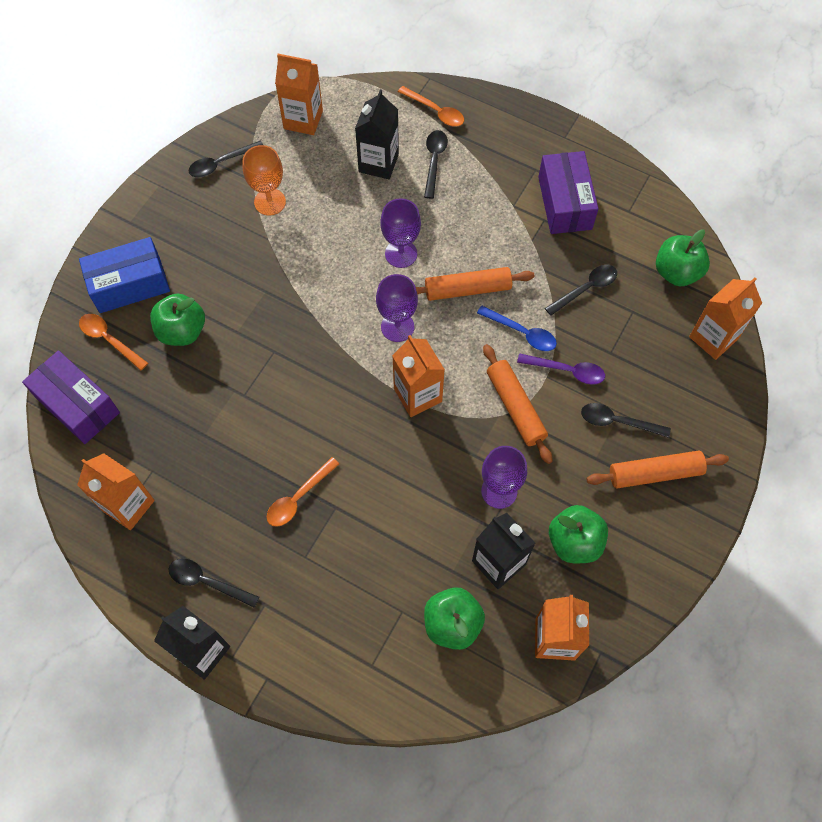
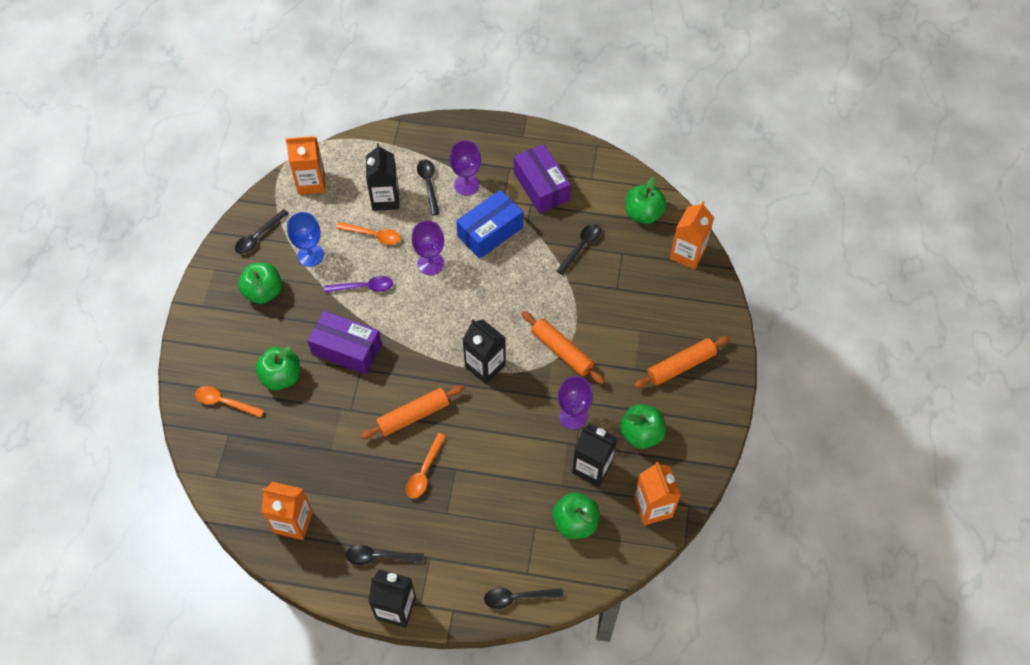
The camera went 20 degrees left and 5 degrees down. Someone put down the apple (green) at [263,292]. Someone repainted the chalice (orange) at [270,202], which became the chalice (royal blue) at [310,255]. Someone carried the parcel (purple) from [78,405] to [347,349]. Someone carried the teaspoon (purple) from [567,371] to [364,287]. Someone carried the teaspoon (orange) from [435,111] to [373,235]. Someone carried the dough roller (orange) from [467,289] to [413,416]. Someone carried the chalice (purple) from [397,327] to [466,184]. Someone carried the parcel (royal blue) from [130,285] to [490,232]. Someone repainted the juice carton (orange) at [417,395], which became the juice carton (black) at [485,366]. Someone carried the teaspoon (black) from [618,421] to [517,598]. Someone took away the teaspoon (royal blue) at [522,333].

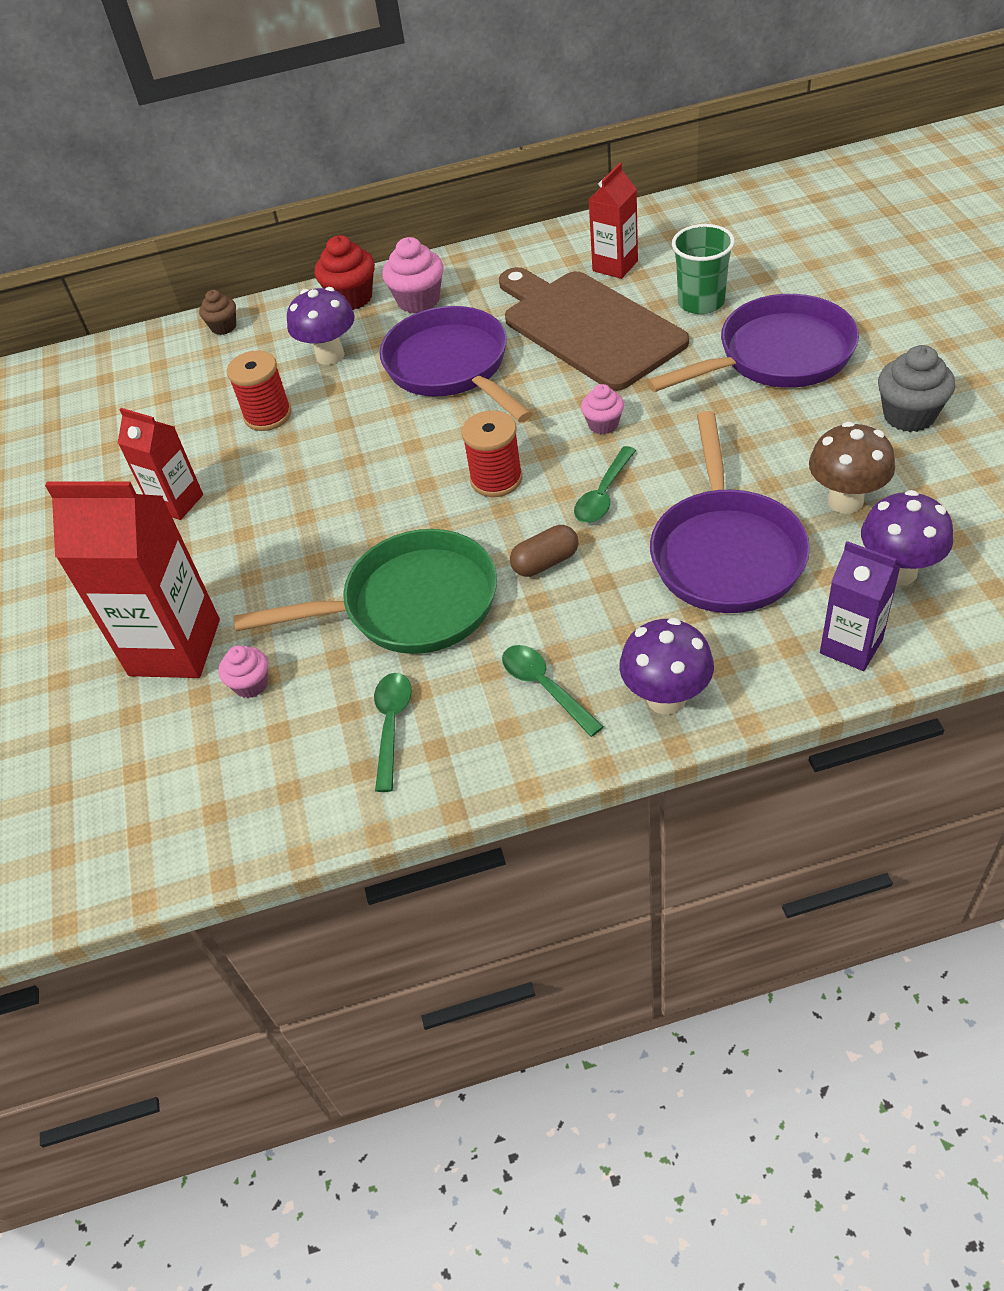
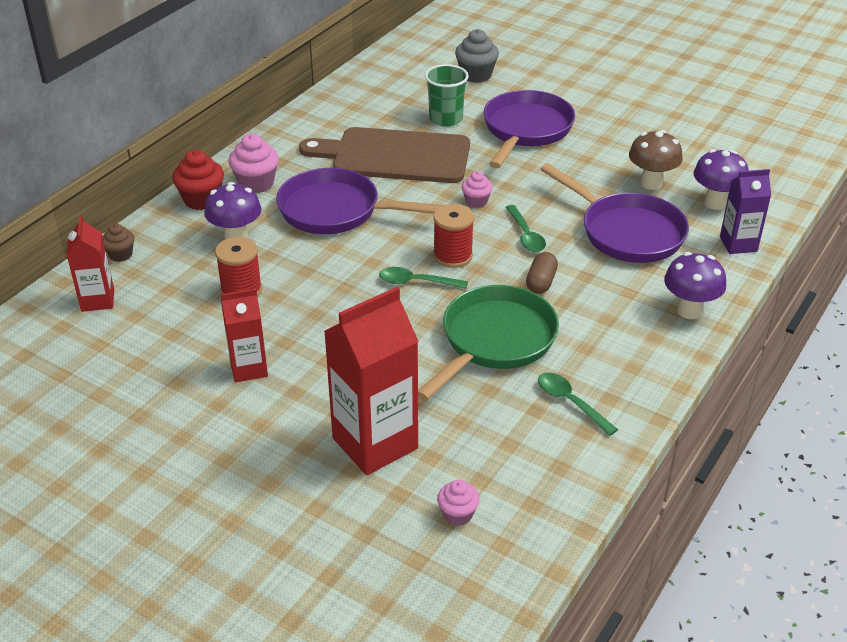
The camera went 50 degrees left and 10 degrees down. Someone carried the juice carton (scarlet) from [615,266] to [97,300]. Someone carried the teaspoon (green) from [545,687] to [416,282]. Someone carried the muffin (rosy) from [251,684] to [457,514]. Someone carried the muffin (grey) from [909,415] to [476,75].

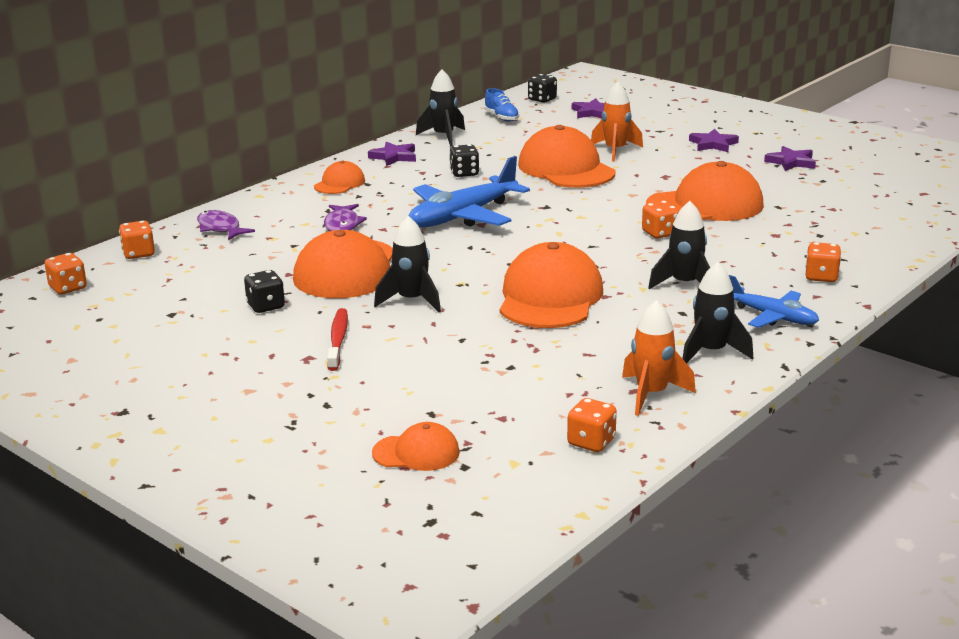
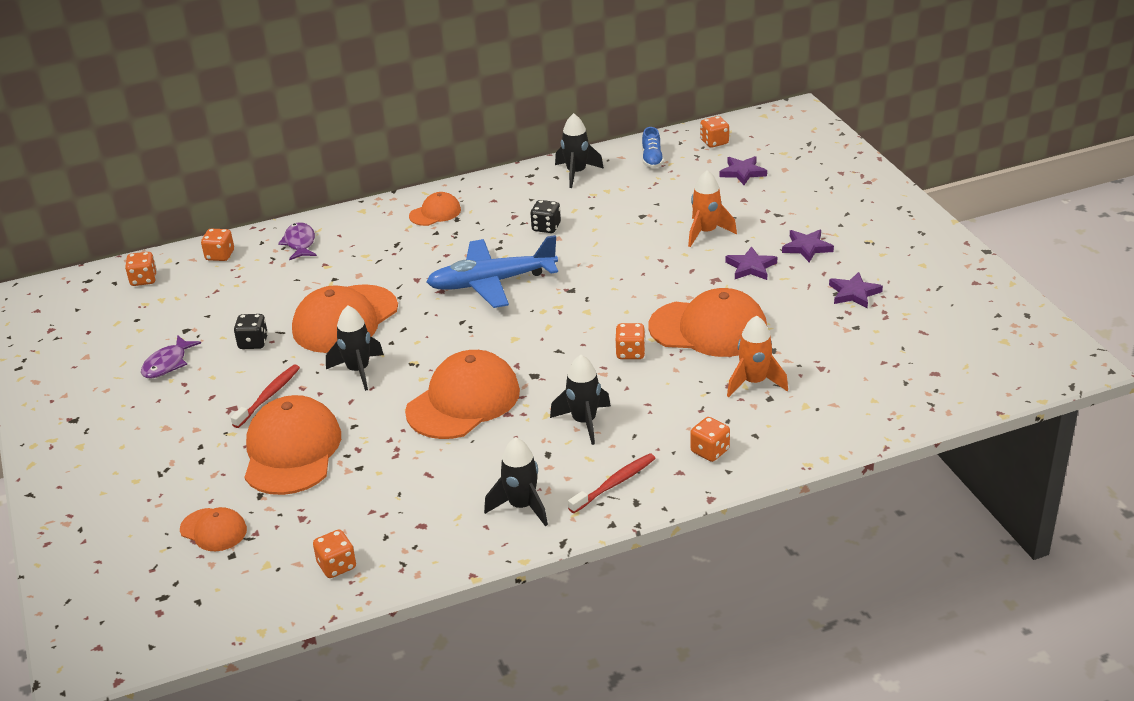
The camera went 30 degrees right and 10 degrees up. Someone carried the toy fish (purple) from [342,225] to [167,364]. Someone carried the peaked cap (orange) from [566,169] to [291,451]. Someone swapped the plane (royal blue) at [772,316] for the tooth brush (scarlet) at [614,484]. Someone repainted the dice (black) at [542,99], which became the dice (orange) at [714,142]. Someone carried the star shape (purple) from [394,157] to [751,267]. Someone carried the toy rocket (orange) from [651,394] to [754,382].

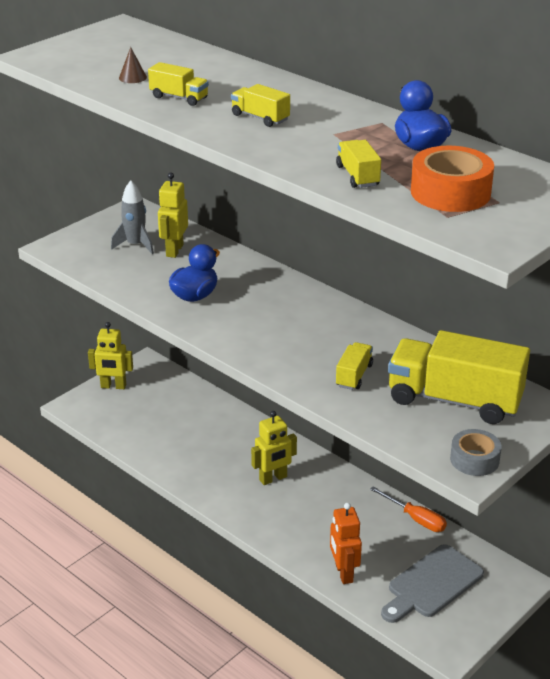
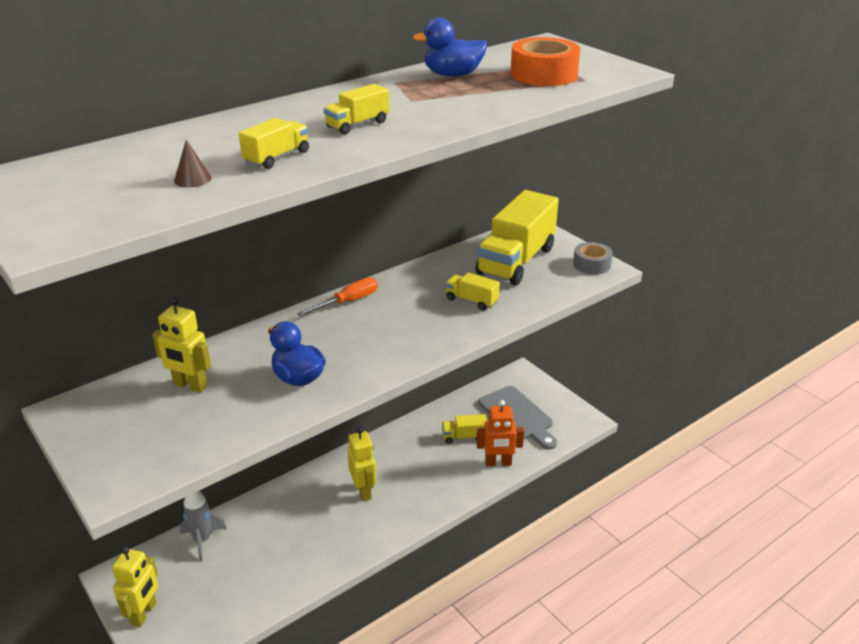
The camera went 80 degrees left and 0 degrees up. Someone carried the toy rocket (grey) from [135,245] to [202,540]. Someone carried the hand screwdriver (orange) from [415,519] to [348,302]. Someone carried the toy truck (yellow) from [357,176] to [464,437].

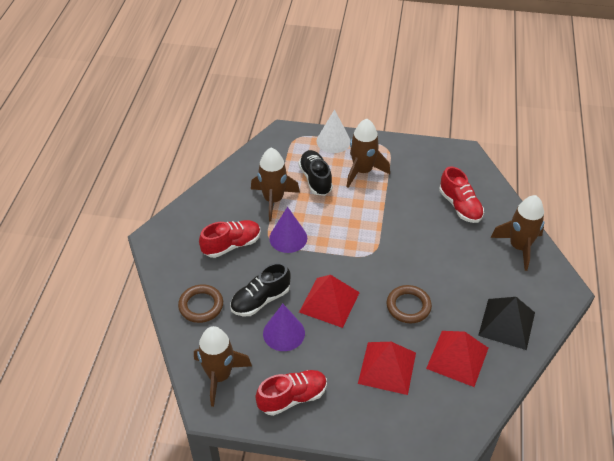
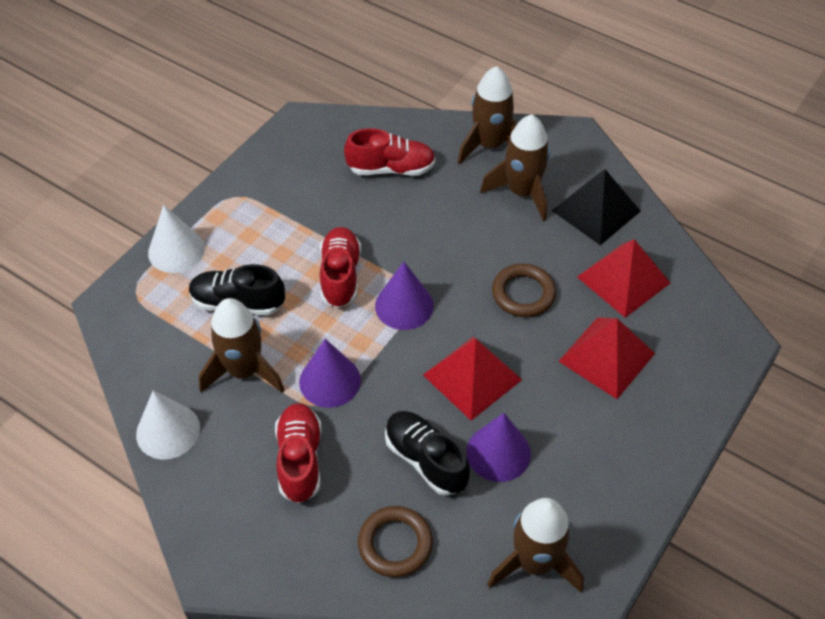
The camera went 65 degrees left and 5 degrees up. Someone put down the cone (white) at [168,431]. Someone carried the shoe (scarlet) from [292,397] to [340,276]. Someone put down the cone (purple) at [404,305]. Someone rotated the shoe (black) at [260,300] by 150 degrees clockwise. Someone carried the toy rocket (dark brown) from [362,171] to [522,192].

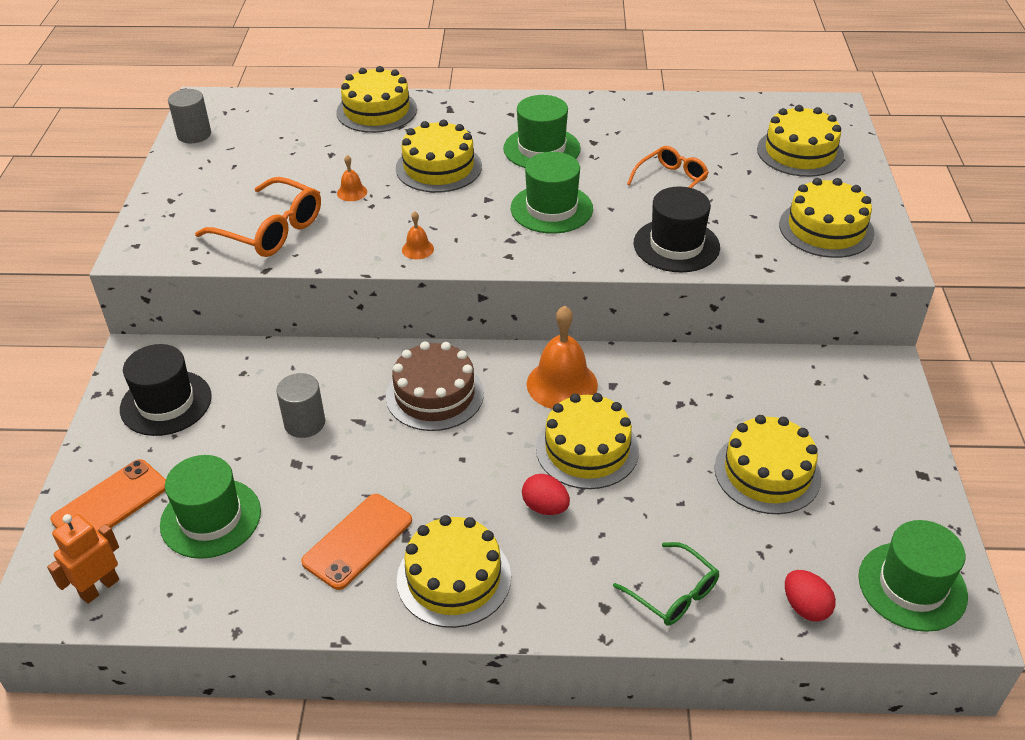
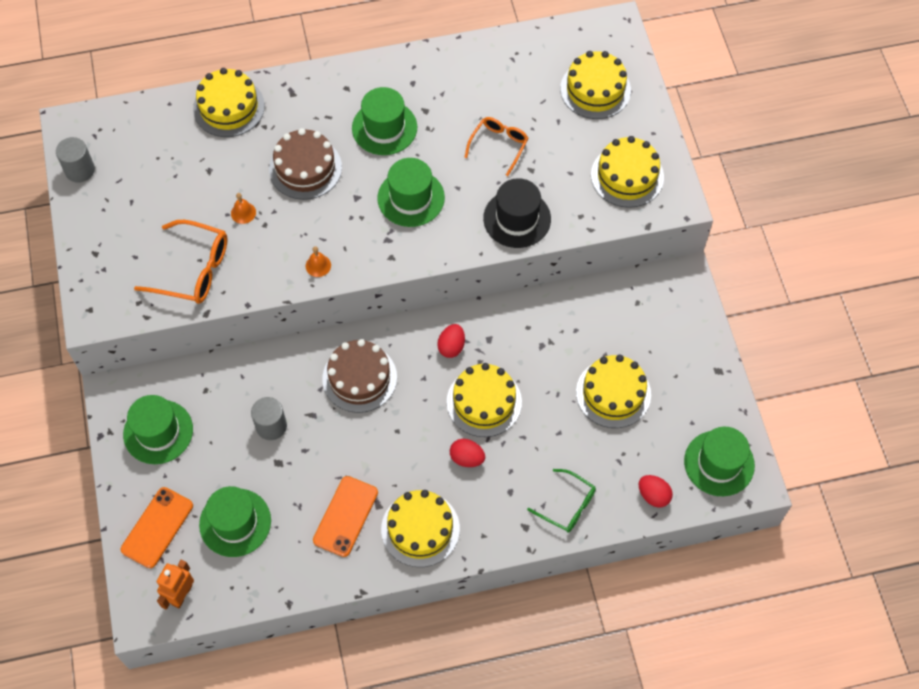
The camera went 15 degrees left and 20 degrees up. Someone repainted the tall hat (black) at [166,403], which became the tall hat (green) at [158,432]. Someone repainted the gateau (yellow) at [438,167], which became the gateau (dark brown) at [305,168]. Someone swapped the school bell (orange) at [562,384] for the egg shape (scarlet) at [451,346].

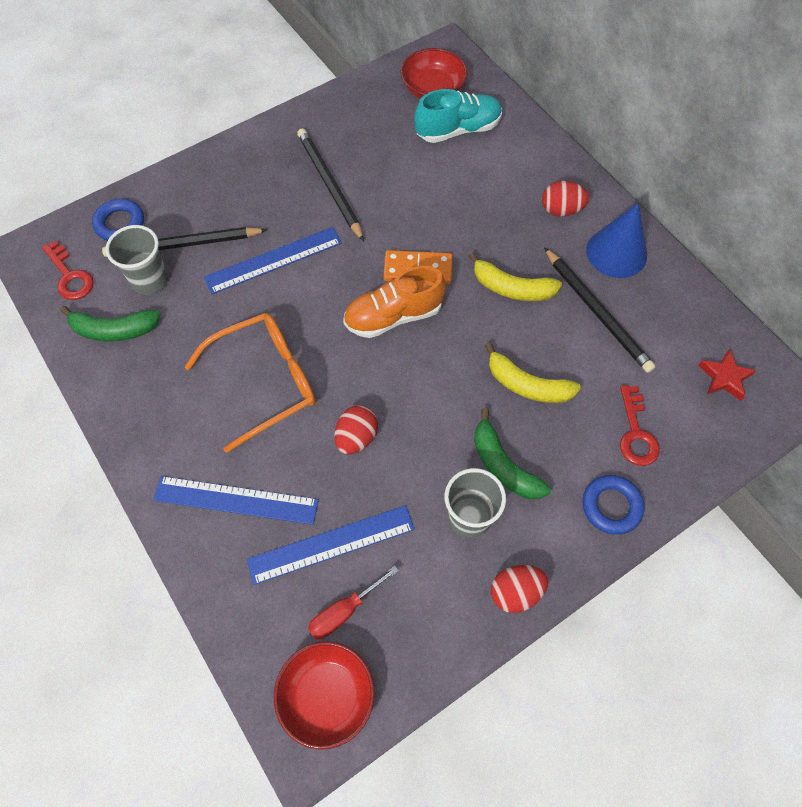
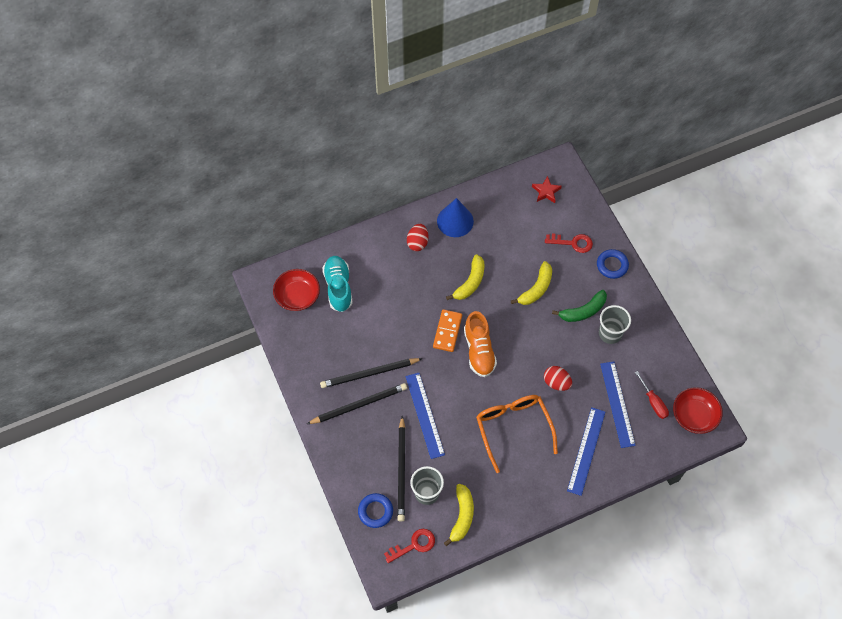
The camera went 80 degrees left and 0 degrees up. Someone carried the lead pencil (black) from [597,311] to [358,405]. Someone repainted the banana fruit (green) at [114,330], which became the banana fruit (yellow) at [462,516]. Someone took away the egg shape (scarlet) at [515,592].

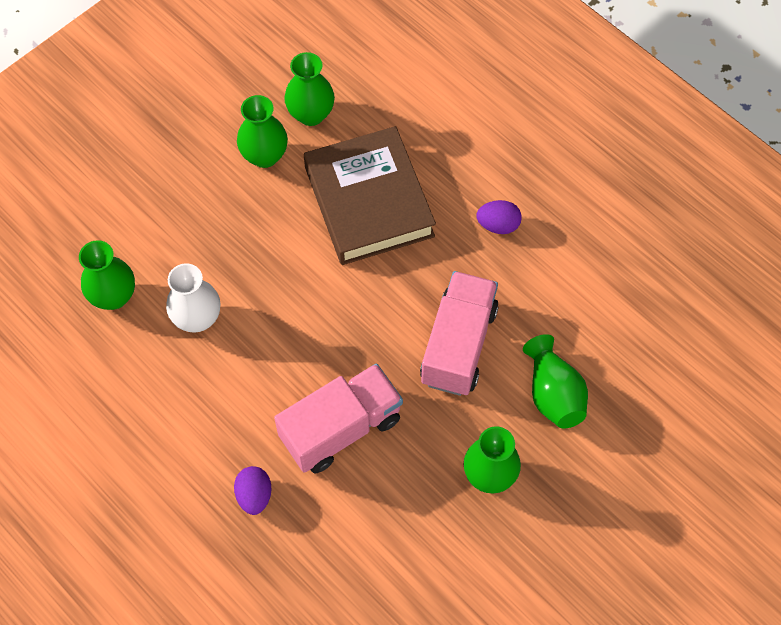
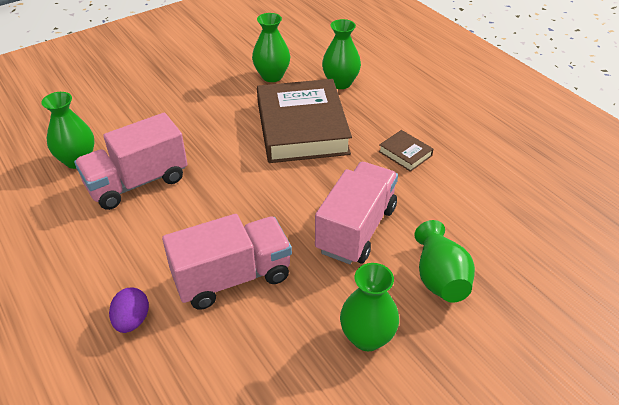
The camera went 10 degrees right and 20 degrees down. Someone swapped the vase (white) at [197,318] for the toy truck (rosy) at [137,182]. Someone carried the vase (green) from [264,156] to [340,83]. Someone swapped the egg shape (purple) at [498,225] for the hardback (dark brown) at [405,153].

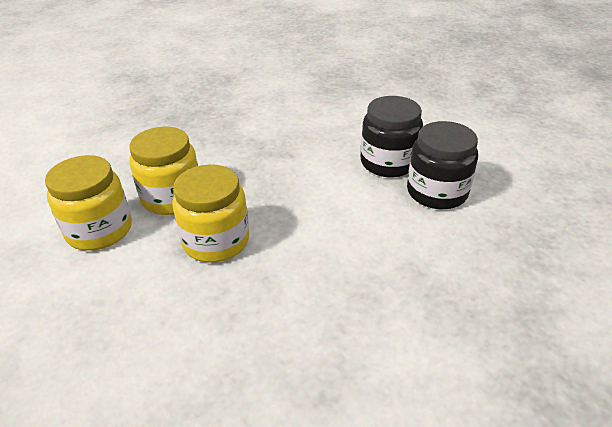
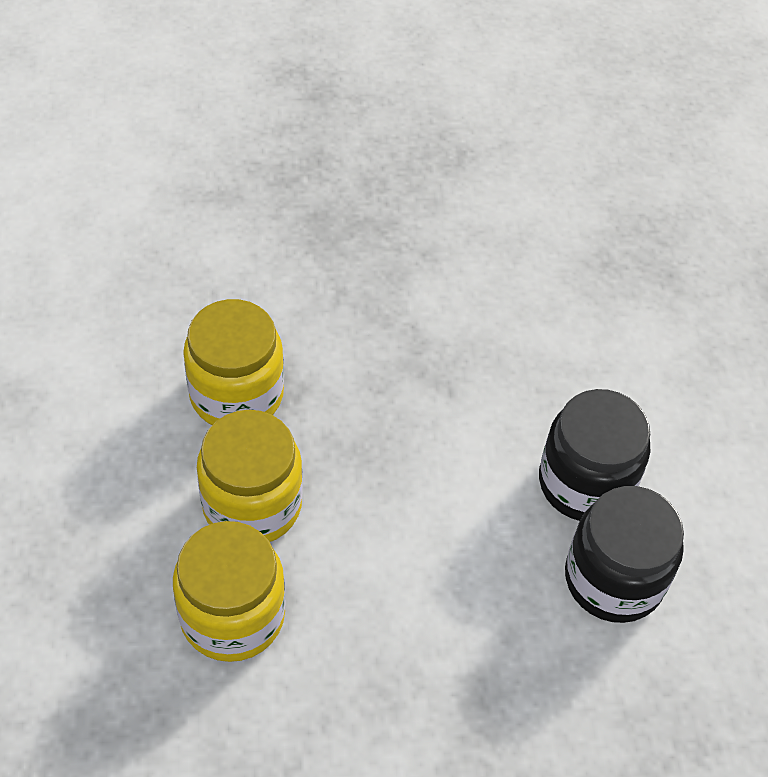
The camera went 25 degrees right and 15 degrees up. Someone carried the preserve jar (yellow) from [99,230] to [232,615].

